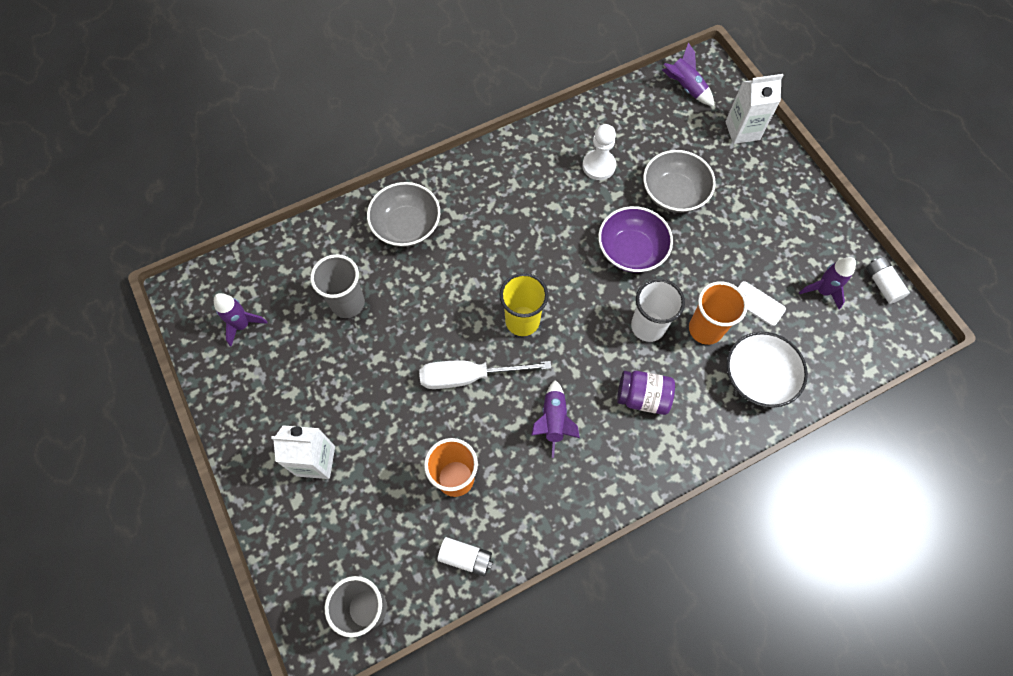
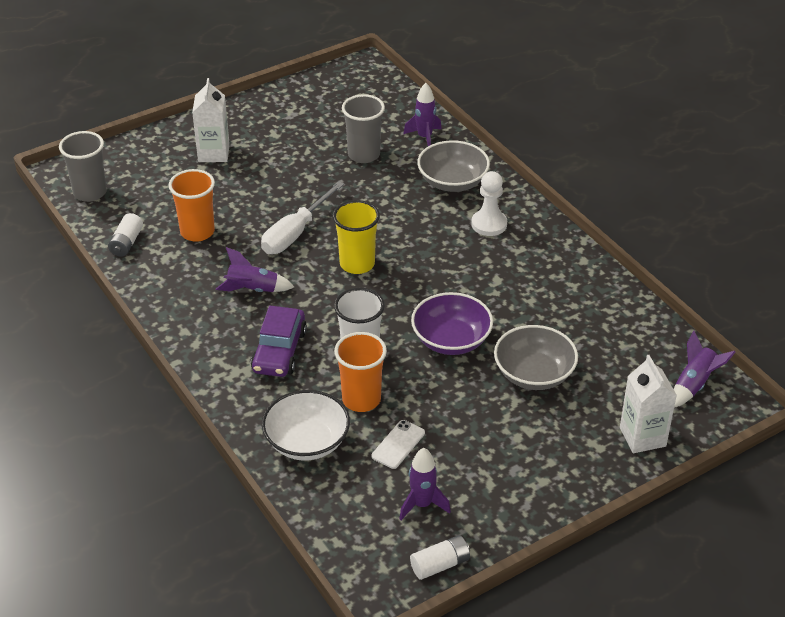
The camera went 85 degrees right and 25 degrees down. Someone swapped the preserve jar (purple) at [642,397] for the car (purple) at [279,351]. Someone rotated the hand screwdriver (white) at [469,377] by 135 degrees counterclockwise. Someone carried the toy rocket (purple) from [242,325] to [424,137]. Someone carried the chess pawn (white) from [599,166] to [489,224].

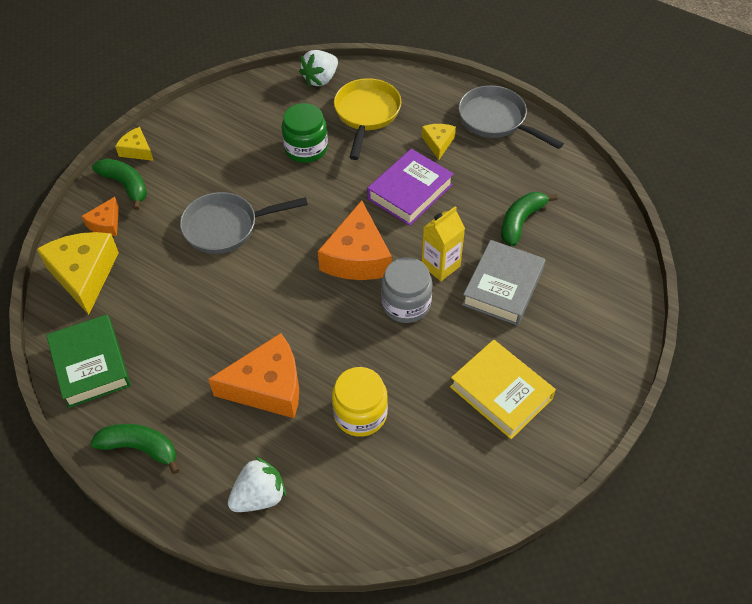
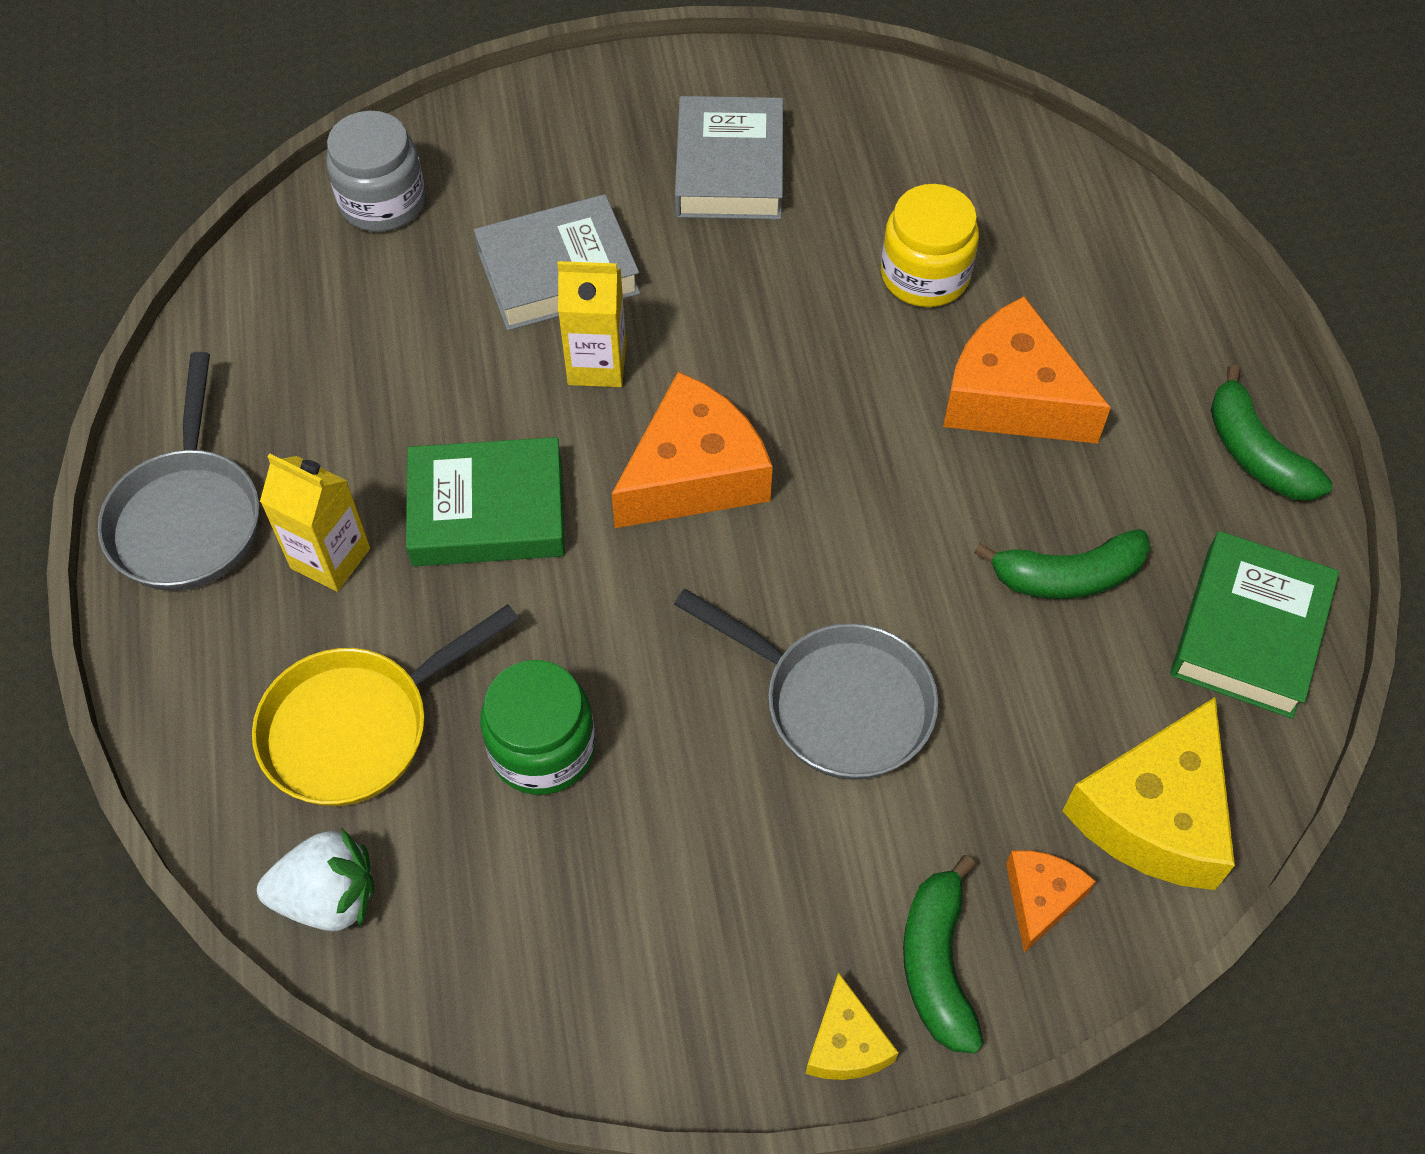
The camera went 135 degrees left and 5 degrees up. Someone swapped the cheese wedge (yellow) at [438,143] for the juice carton (yellow) at [330,558]. Someone carried the preserve jar (grey) from [406,304] to [382,202]. Someone repainted the hardback (purple) at [410,192], which became the hardback (green) at [488,511]. Someone repainted the hardback (yellow) at [501,393], which became the hardback (grey) at [729,168]. Someone carried the banana fruit (green) from [521,221] to [1068,576]. Someone rotated the cheese wedge (orange) at [106,224] by 45 degrees counterclockwise. Someone took away the berry (white) at [259,496].

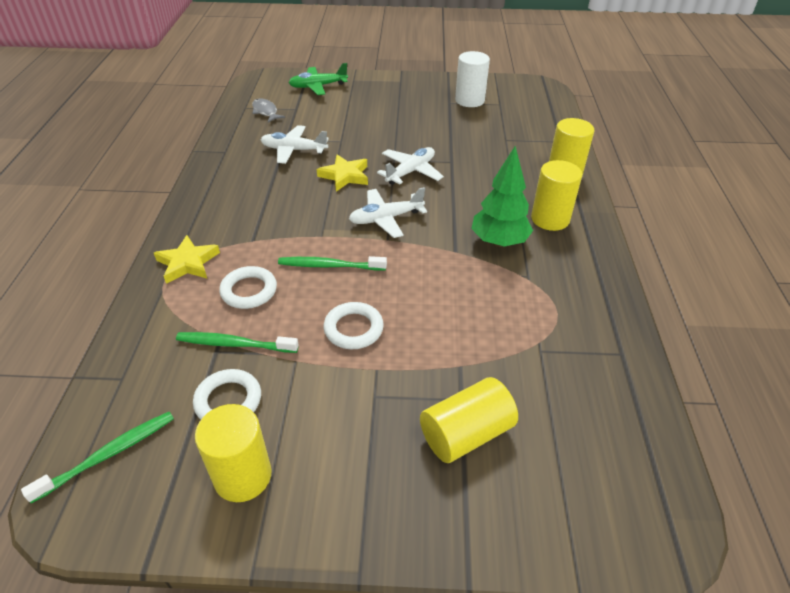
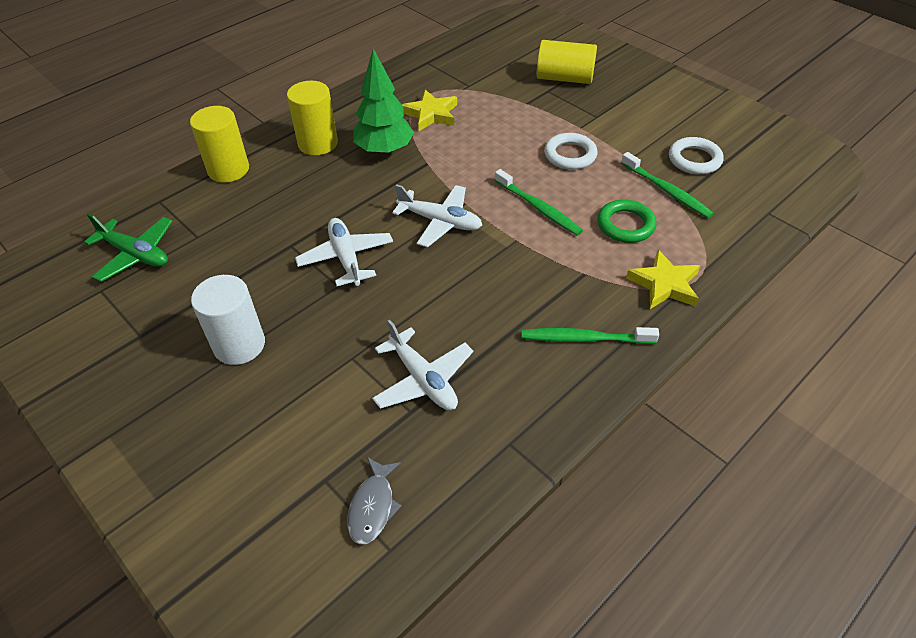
The camera went 135 degrees left and 5 degrees up. Someone carried the plane (green) from [318,86] to [135,254]. Someone carried the solid cylinder (white) from [469,100] to [239,345]. Someone rotated the plane (white) at [410,172] by 75 degrees clockwise. Someone carried the star shape (yellow) from [345,176] to [431,114]. Someone carried the tooth brush (green) from [109,454] to [584,338]. Someone repainted the ring (white) at [249,291], which became the ring (green) at [625,225]. Someone took away the solid cylinder (yellow) at [242,476].

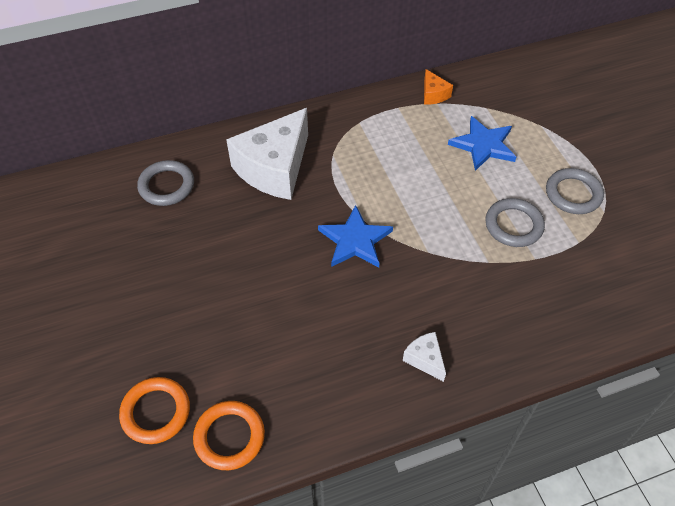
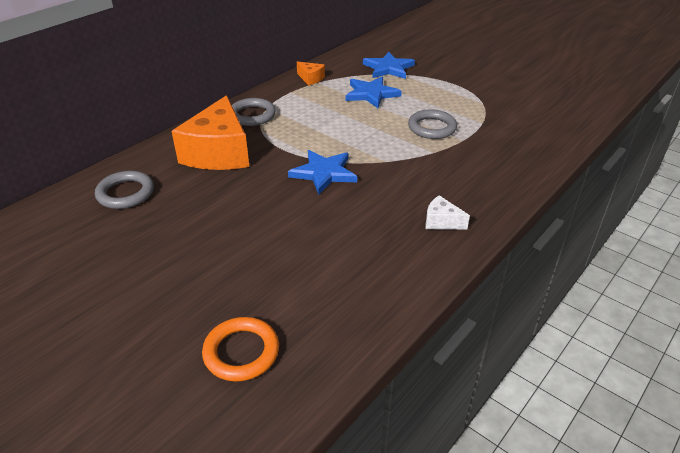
The camera went 30 degrees left and 15 degrees down. Someone repainted the cheese wedge (white) at [274,168], which became the cheese wedge (orange) at [219,153]. Someone carried the ring (grey) from [573,194] to [252,115]. Someone put down the star shape (royal blue) at [388,68]. Someone took away the ring (orange) at [229,437].

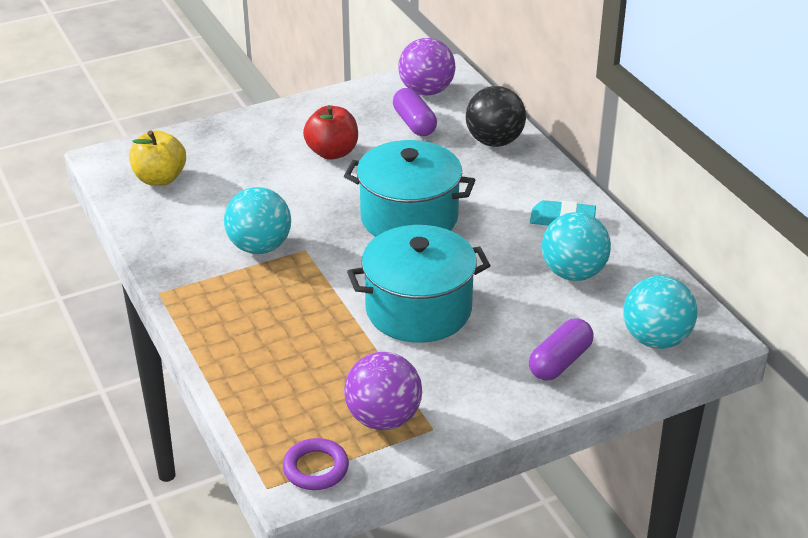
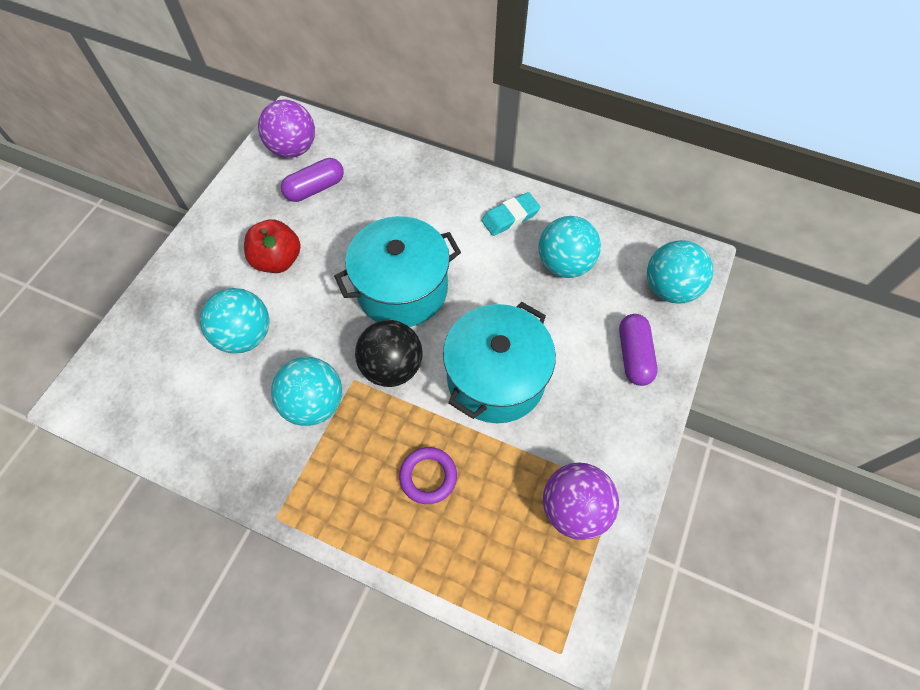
The camera went 40 degrees left and 25 degrees up. Someone put down the ball (turquoise) at [245,335]. Someone rotated the pill shape (purple) at [414,123] by 60 degrees counterclockwise. Someone carried the ball (black) from [494,141] to [392,367]. Someone carried the ring (purple) from [315,468] to [428,476]. Someone took away the apple (yellow) at [160,178].

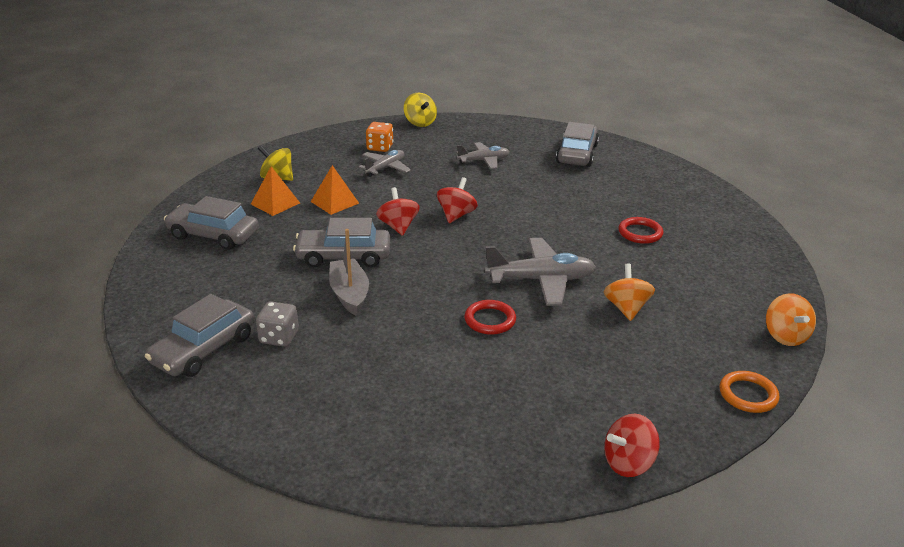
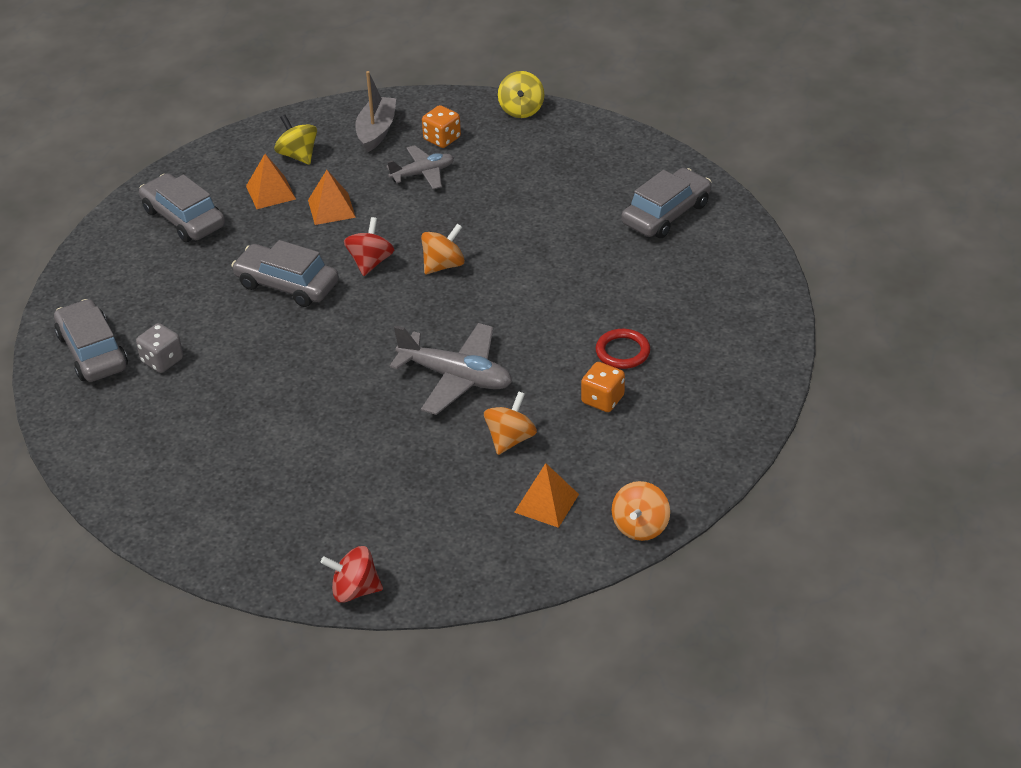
The camera went 30 degrees right and 10 degrees up. Someone rotated the car (grey) at [204,349] by 90 degrees clockwise. Someone carried the toy boat (grey) from [349,294] to [376,131]. Someone repainted the spinning top (scarlet) at [456,215], which became the spinning top (orange) at [443,265]. Someone put down the pyramid (orange) at [546,503]. Someone put down the dice (orange) at [602,399]. Someone took away the plane (grey) at [484,161]. Someone took away the ring (scarlet) at [490,320]. Someone took away the ring (orange) at [748,395].

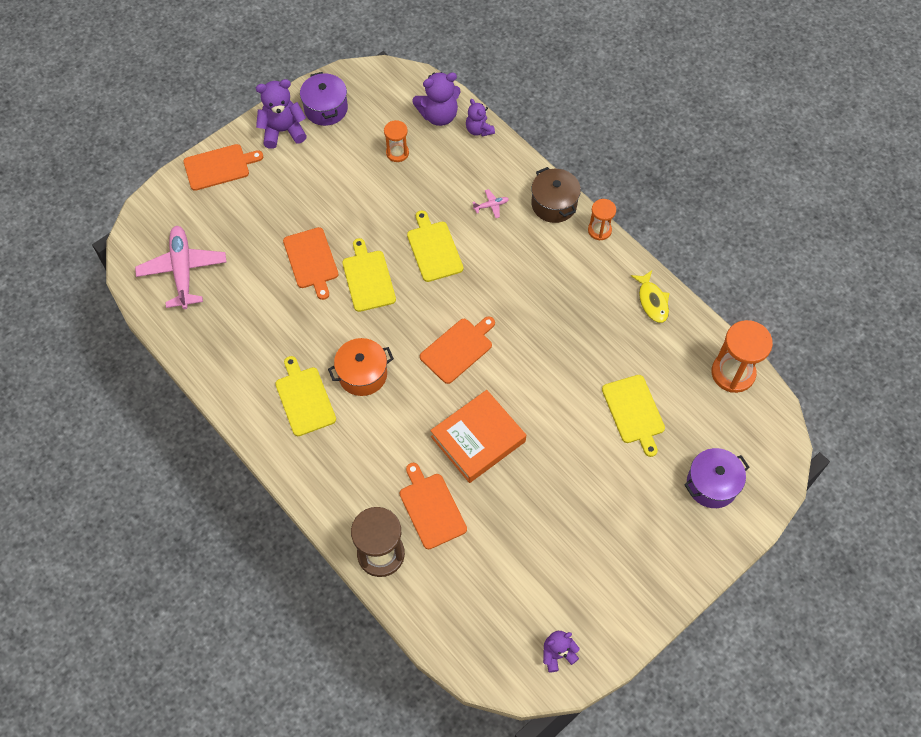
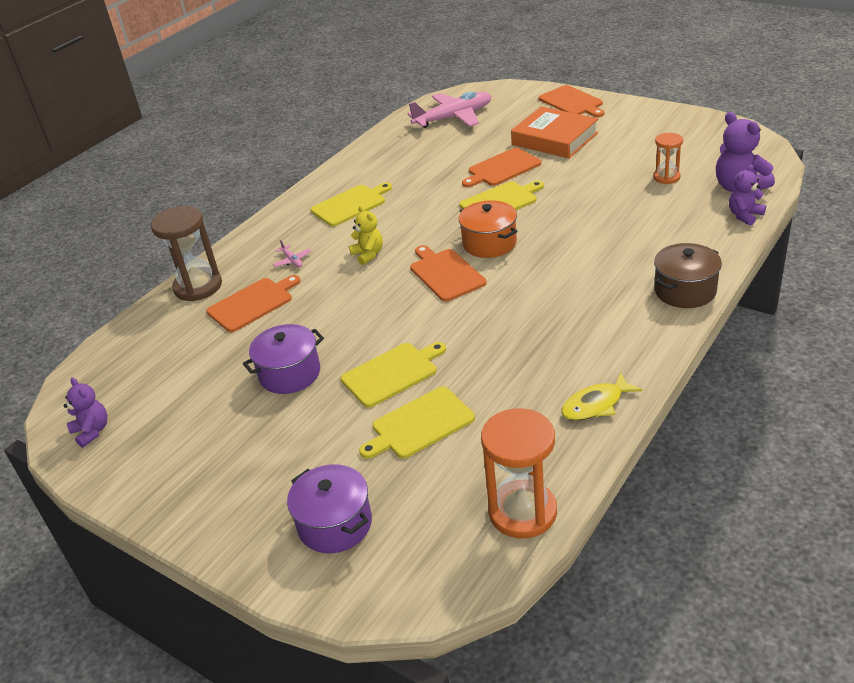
The camera went 80 degrees right and 25 degrees down. Someone carried the stockpot (purple) from [326,109] to [290,374]. Someone carried the plane (rosy) from [491,205] to [292,260]. Someone carried the bread board (yellow) from [434,249] to [392,373]. Someone put down the stuffed bear (yellow) at [368,254]. Someone rotated the bread board (orange) at [458,349] by 150 degrees counterclockwise. Someone carried the stockpot (orange) from [362,374] to [489,243]. Someone carried the hardback (orange) from [478,439] to [554,139]. Someone took away the stuffed bear (purple) at [283,131]. Someone took away the hourglass (orange) at [599,230].

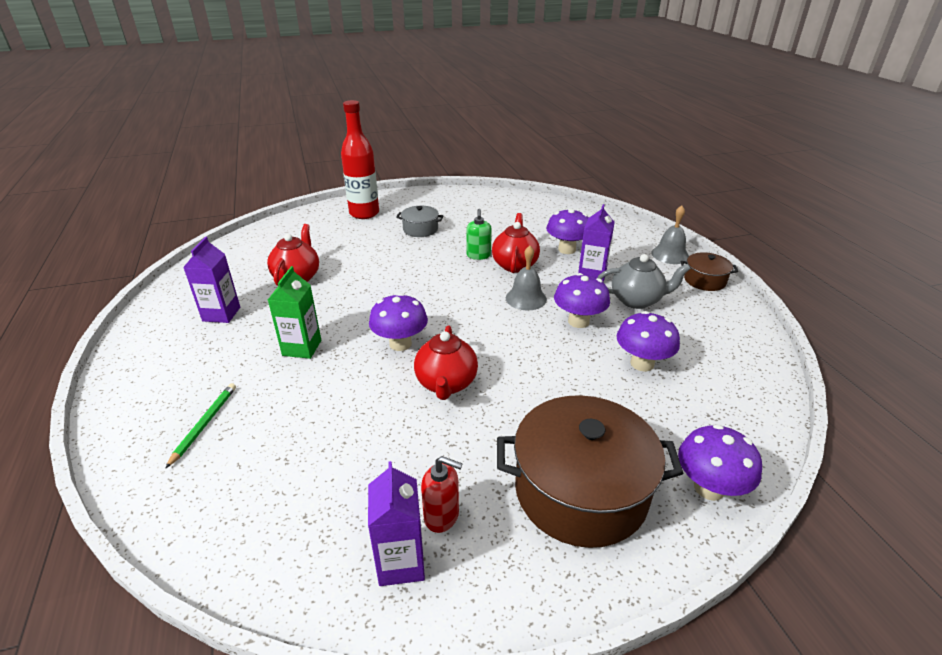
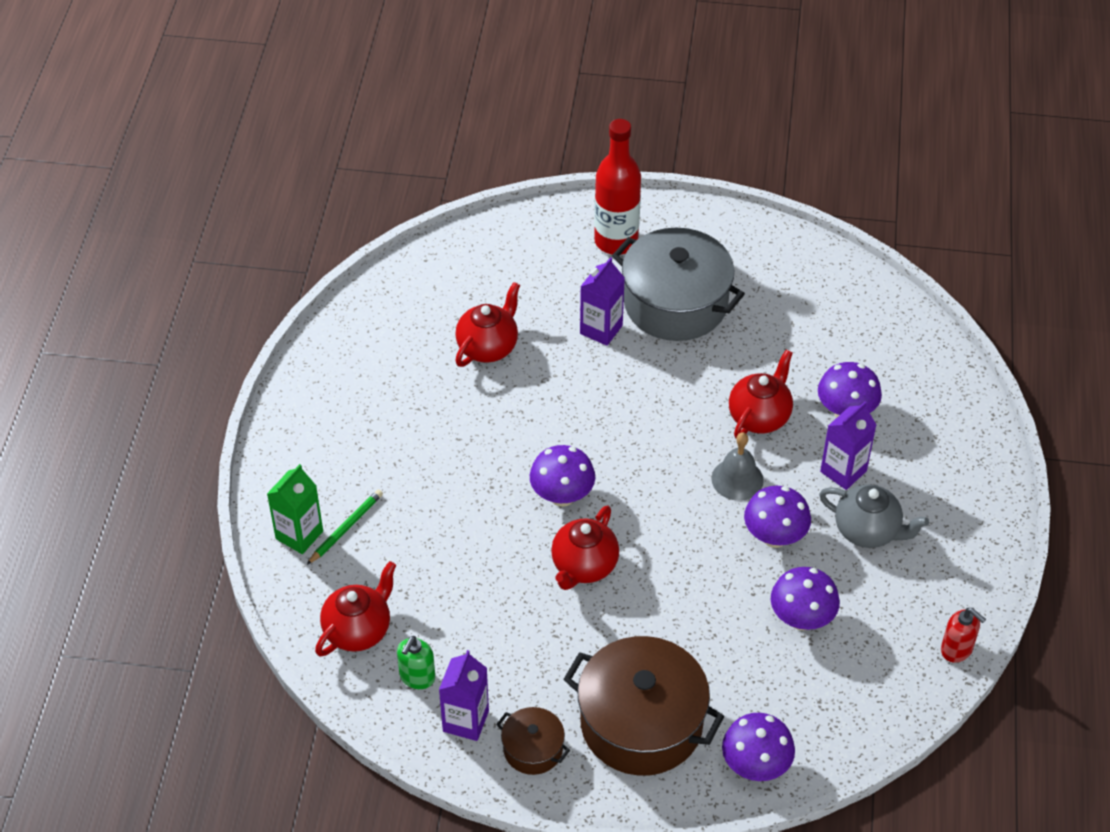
The camera went 25 degrees right and 15 degrees up. Someone carried the juice carton (green) from [302,348] to [299,535]. Someone put down the tea pot (scarlet) at [358,630]. Someone carried the soap dispenser (green) from [478,255] to [417,677]. Someone carried the stockpot (dark brown) from [704,280] to [533,749]. Someone carried the juice carton (purple) from [221,314] to [601,329]. Someone scaled the stockpot (grey) at [420,229] by 2.08. Someone carried the soap dispenser (scarlet) from [442,516] to [956,649]. Someone took away the school bell (grey) at [670,254].

